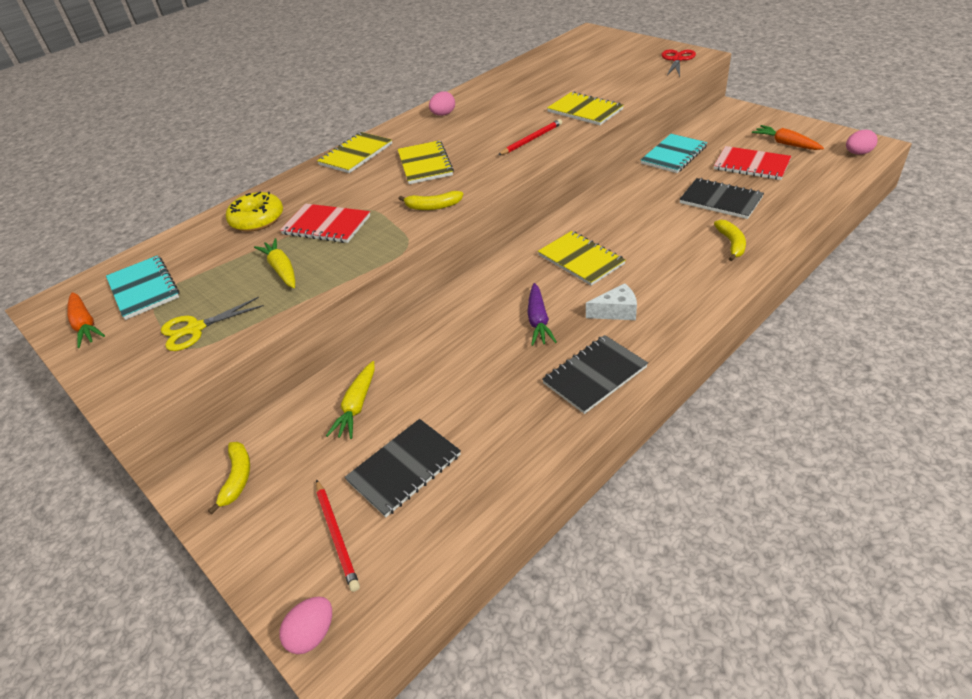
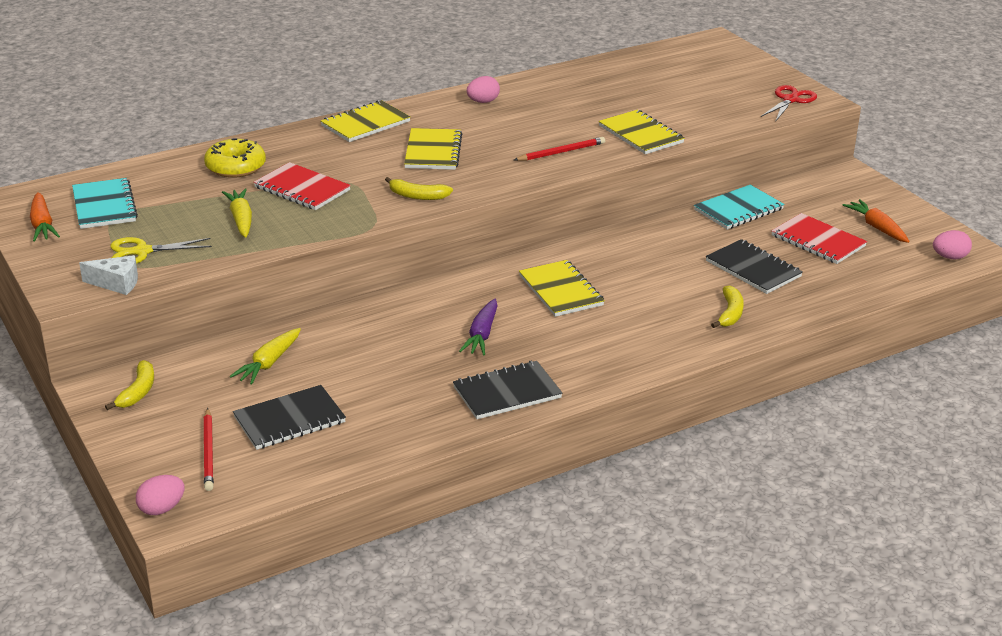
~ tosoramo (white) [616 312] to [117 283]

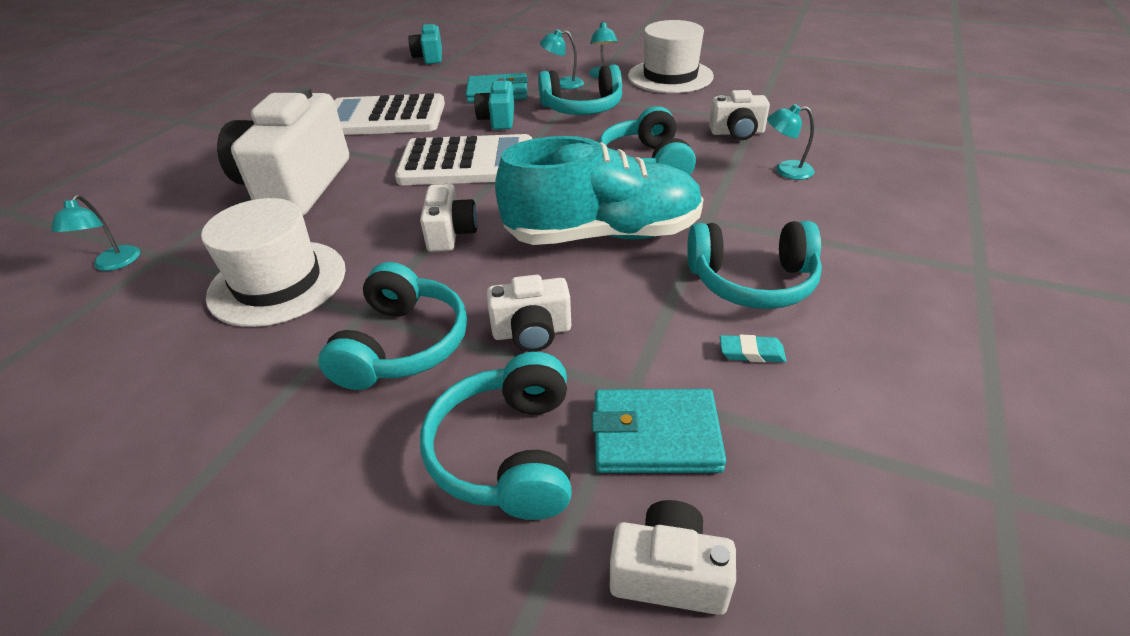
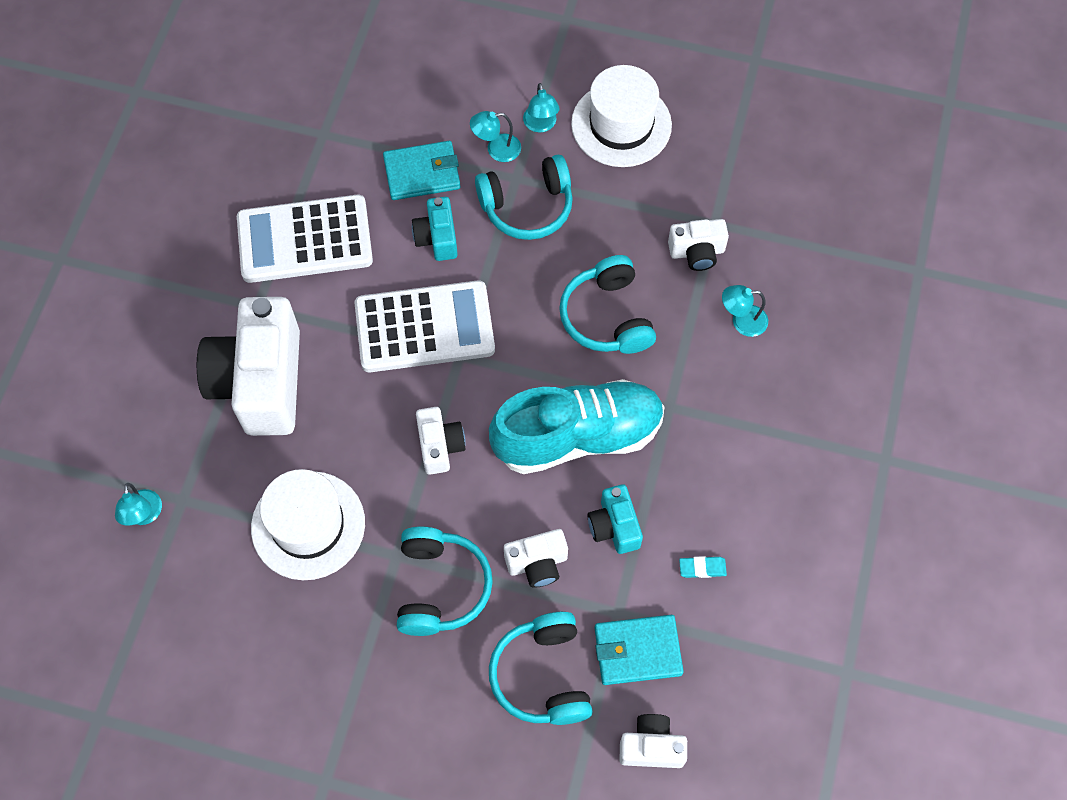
~ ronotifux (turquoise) [429 57] to [614 526]
- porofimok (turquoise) [752 281]

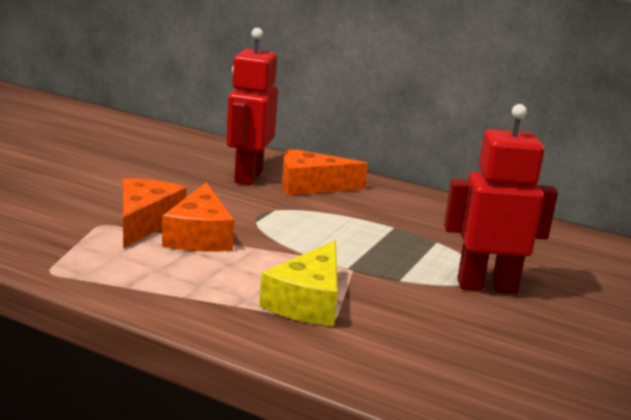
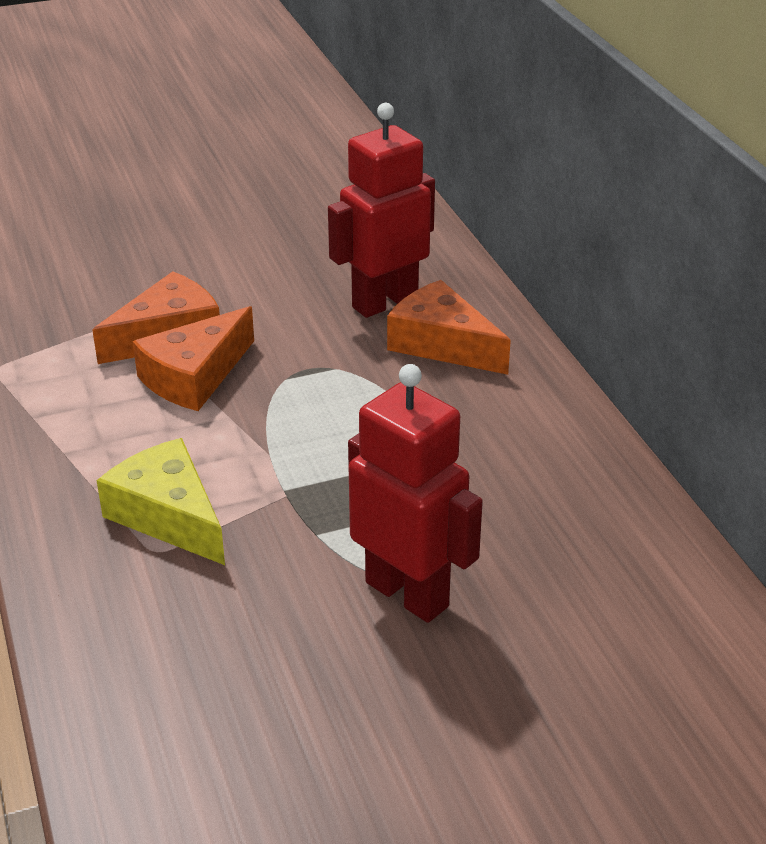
~ tosoramo (yellow) [308 301] = [168 516] 75 degrees clockwise

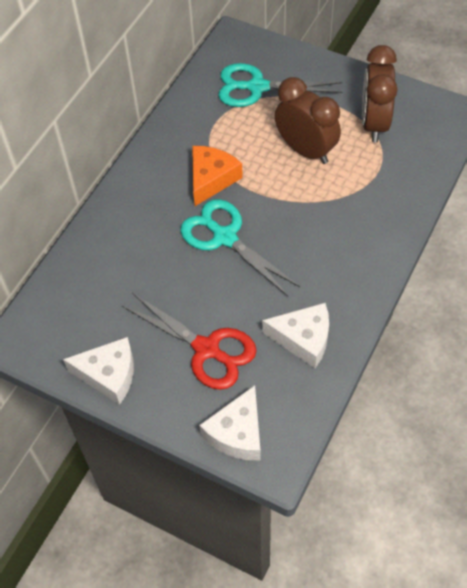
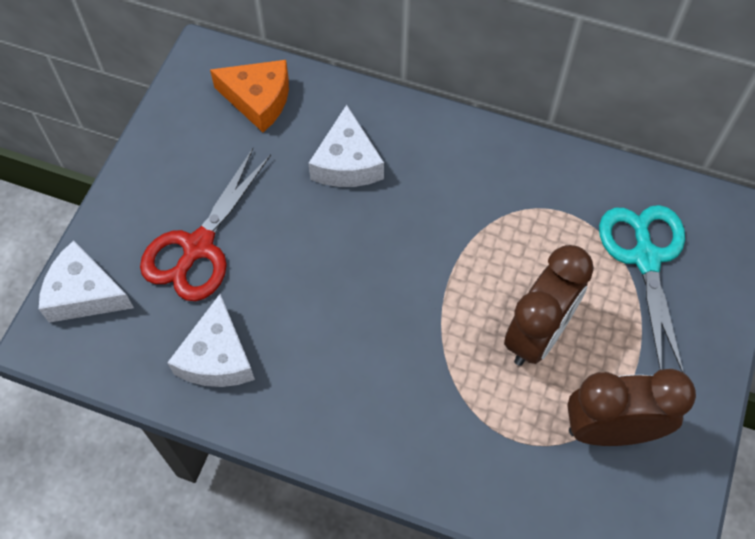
~ tosoramo (orange) [211 179] to [258 100]
~ tosoramo (white) [109 374] to [347 163]
- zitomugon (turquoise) [225 237]

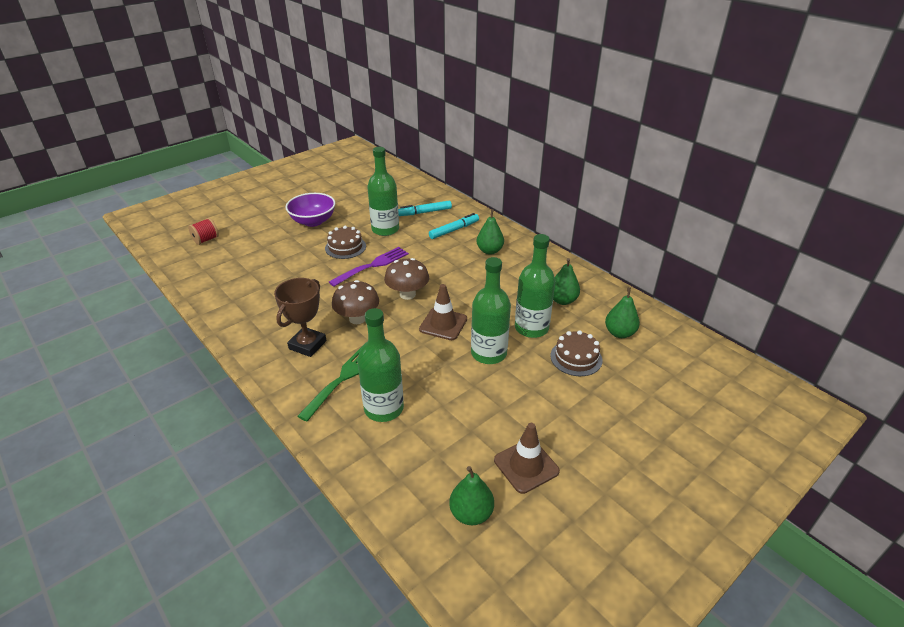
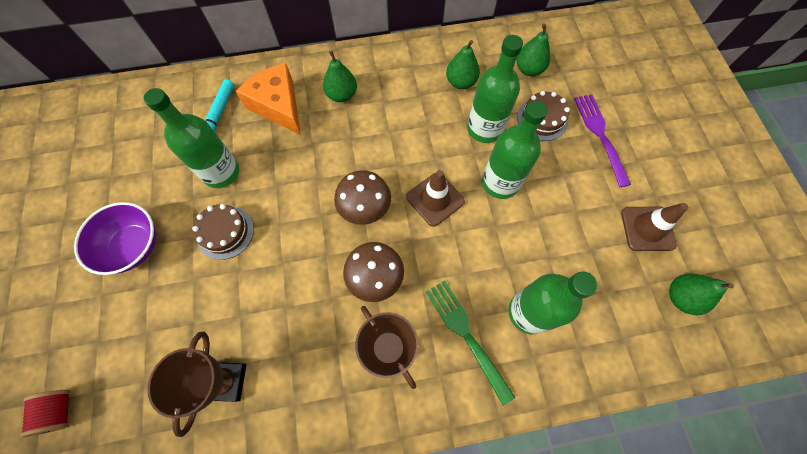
+ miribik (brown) [226 381]
~ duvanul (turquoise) [454 230] to tosoramo (orange) [278 106]
~ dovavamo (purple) [372 266] to [600 136]

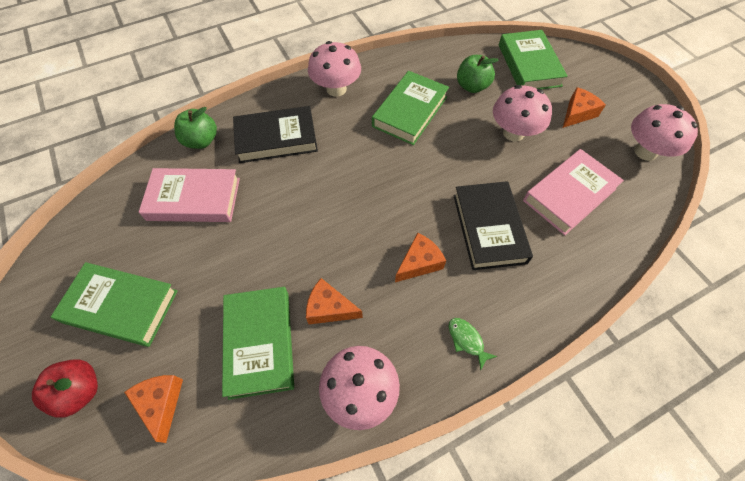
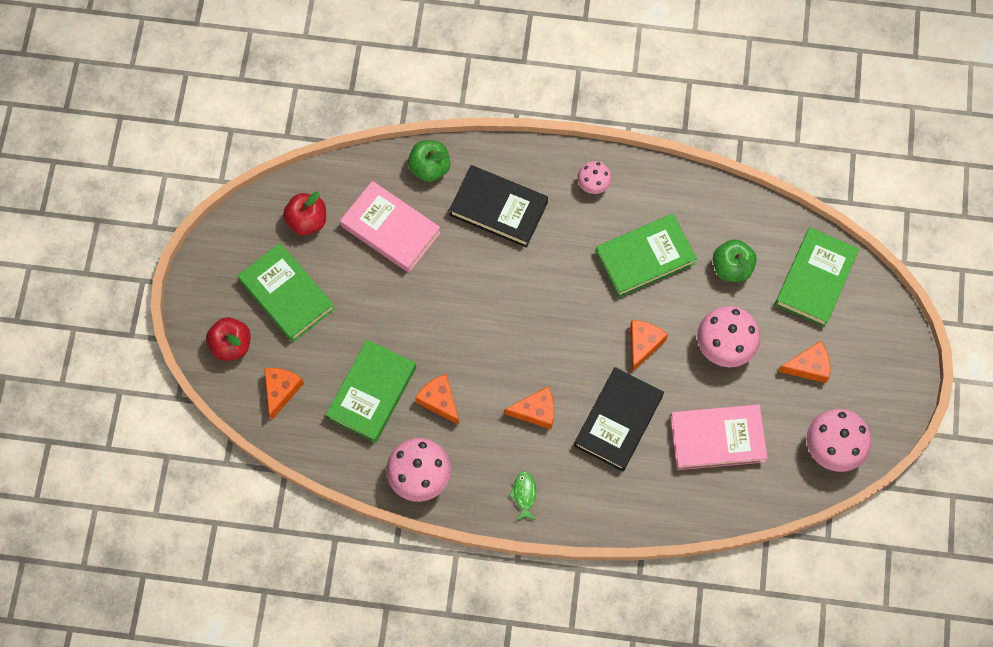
+ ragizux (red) [307 221]
~ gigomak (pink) [336 89] = [593 184] x0.57
+ tosoramo (orange) [643 344]

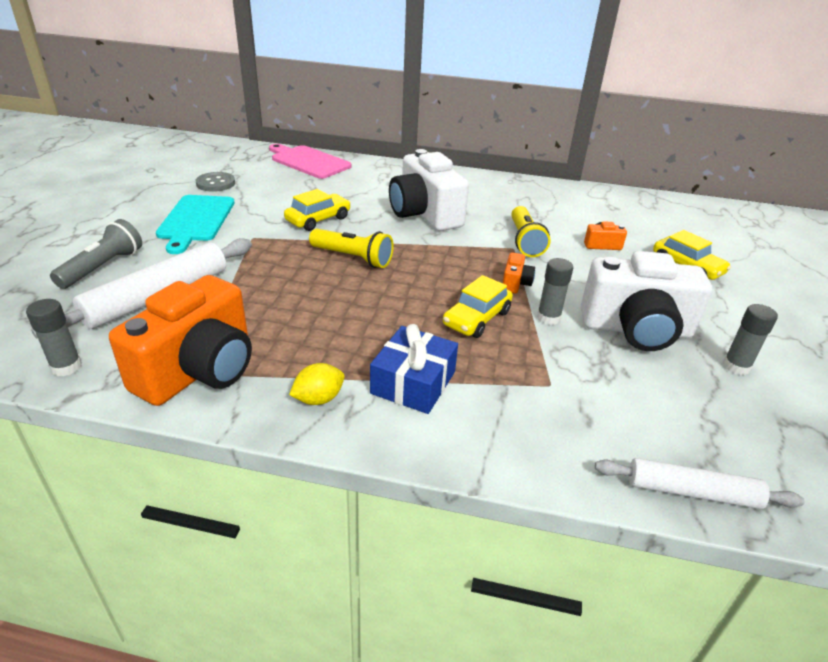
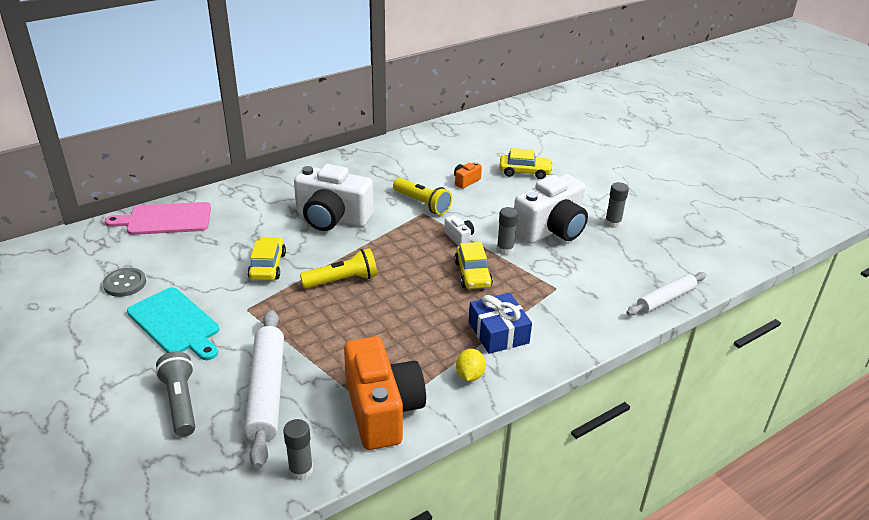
~ ronotifux (orange) [515 283] to ronotifux (white) [459 238]

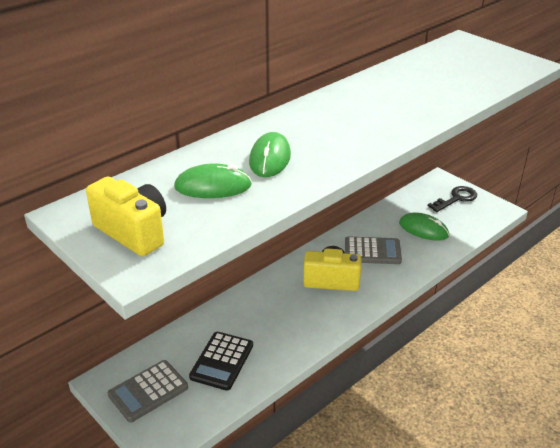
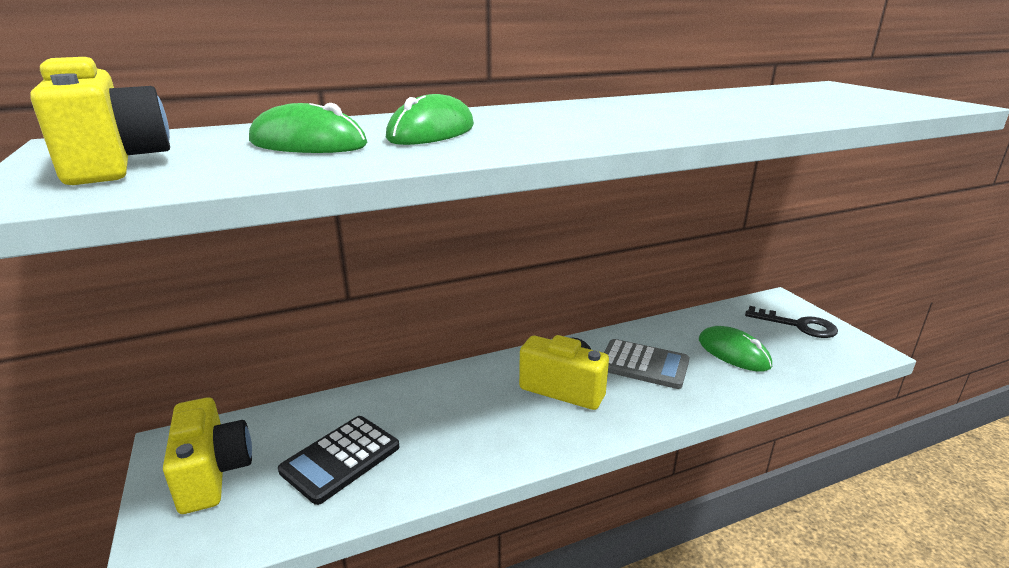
~ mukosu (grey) [148 391] to ronotifux (yellow) [213 473]
~ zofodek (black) [456 199] = [798 325] 45 degrees clockwise

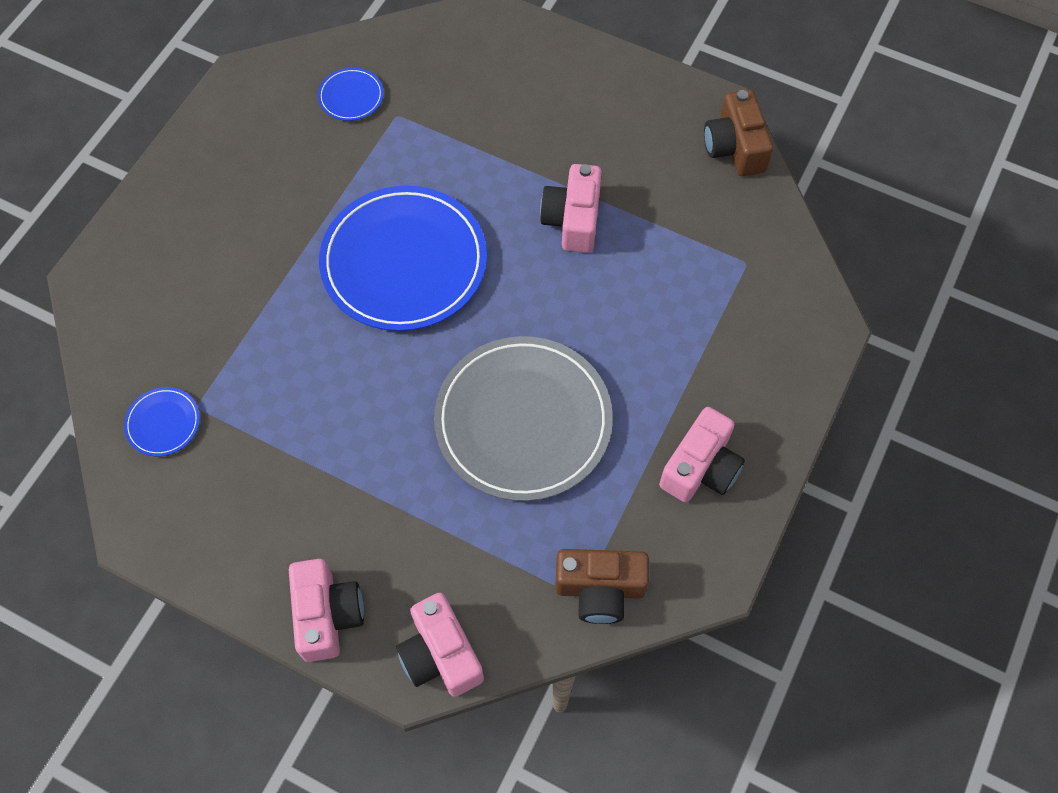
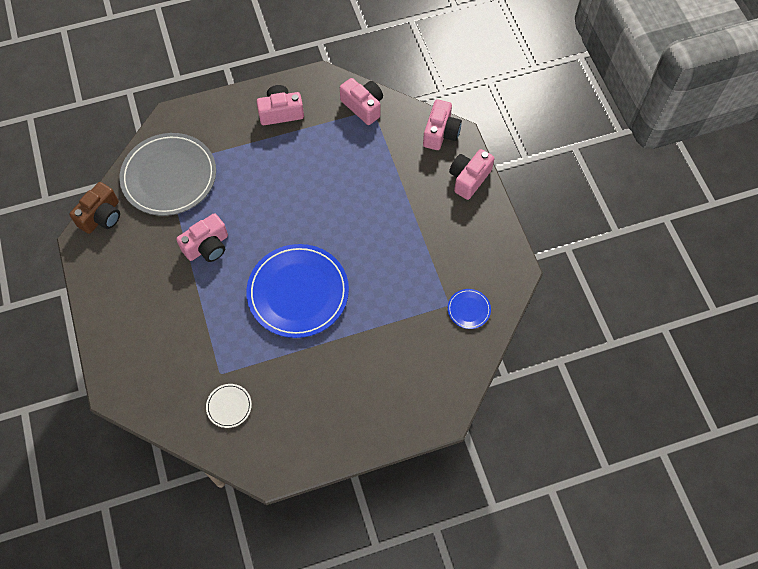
~ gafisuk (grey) [523 421] to [169 177]
~ gafisuk (blue) [351 96] to gafisuk (white) [229 406]
~ ronotifux (brown) [600 589] to ronotifux (pink) [363 106]

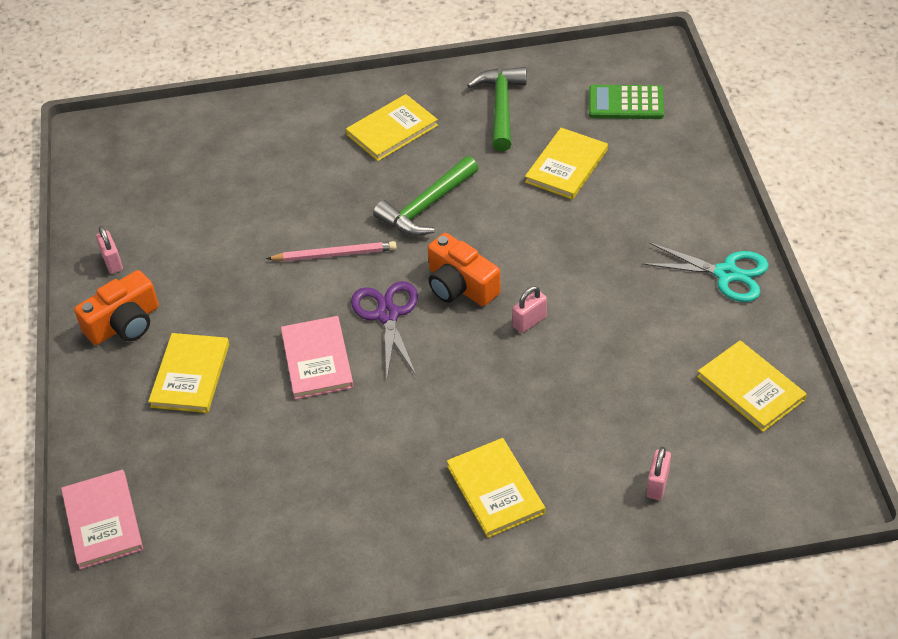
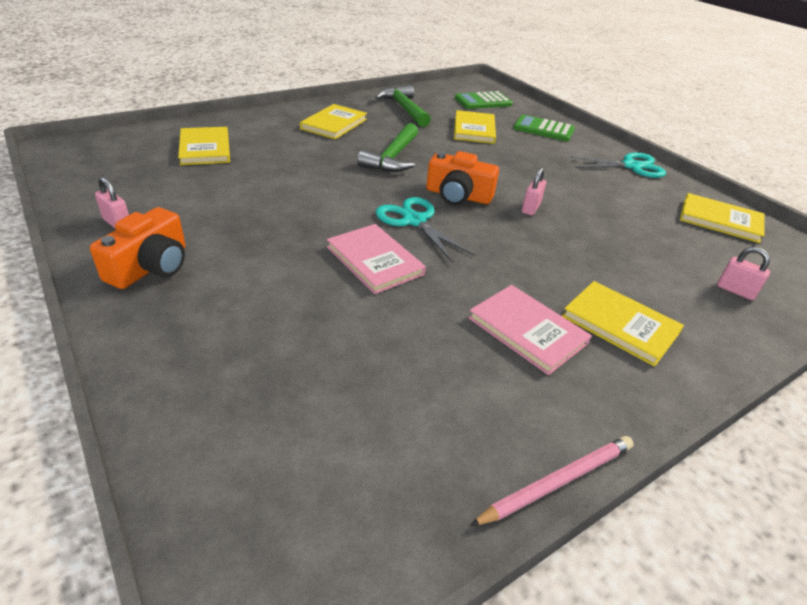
~ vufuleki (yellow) [190 375] to [205 148]
~ zitomugon (purple) [387 315] to zitomugon (turquoise) [414 221]
~ vufuleki (pink) [103 521] to [527 330]
~ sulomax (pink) [335 254] to [557 481]
+ mukosu (green) [543 129]
~ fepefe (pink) [657 484] = [735 291] 45 degrees counterclockwise

